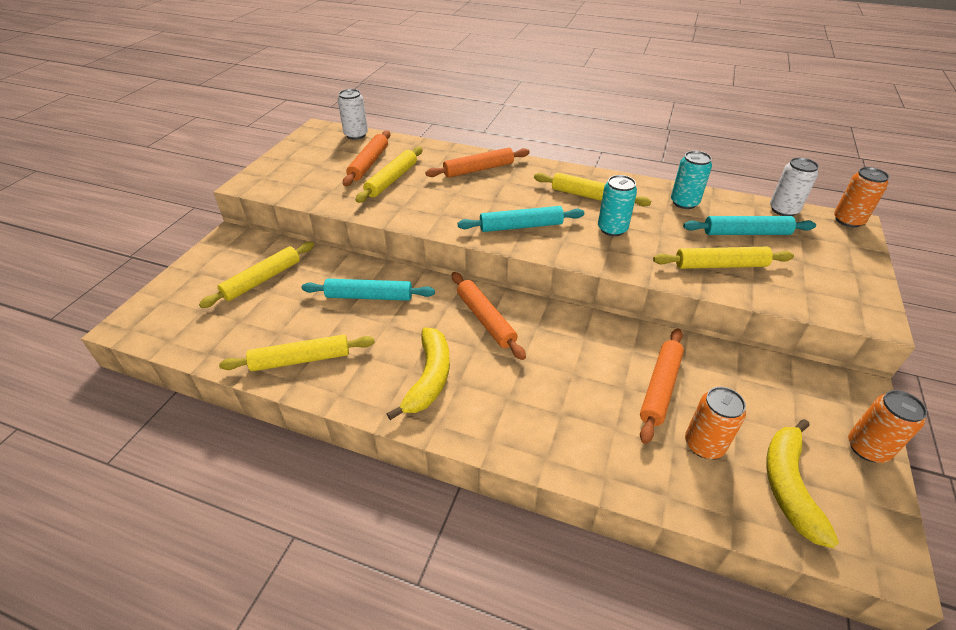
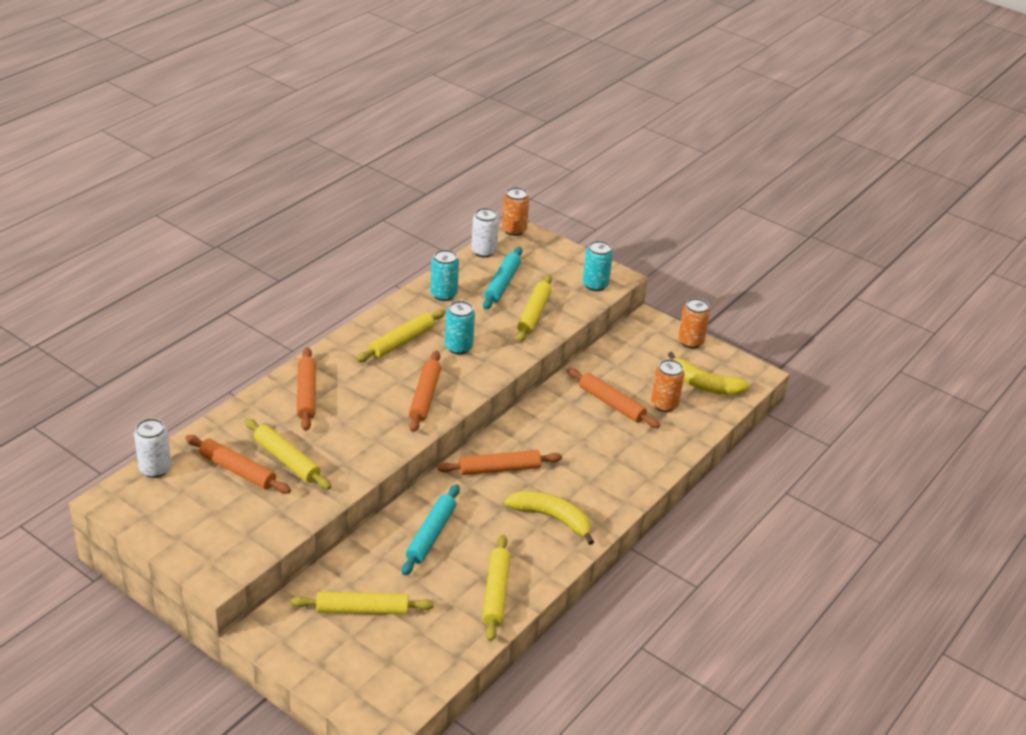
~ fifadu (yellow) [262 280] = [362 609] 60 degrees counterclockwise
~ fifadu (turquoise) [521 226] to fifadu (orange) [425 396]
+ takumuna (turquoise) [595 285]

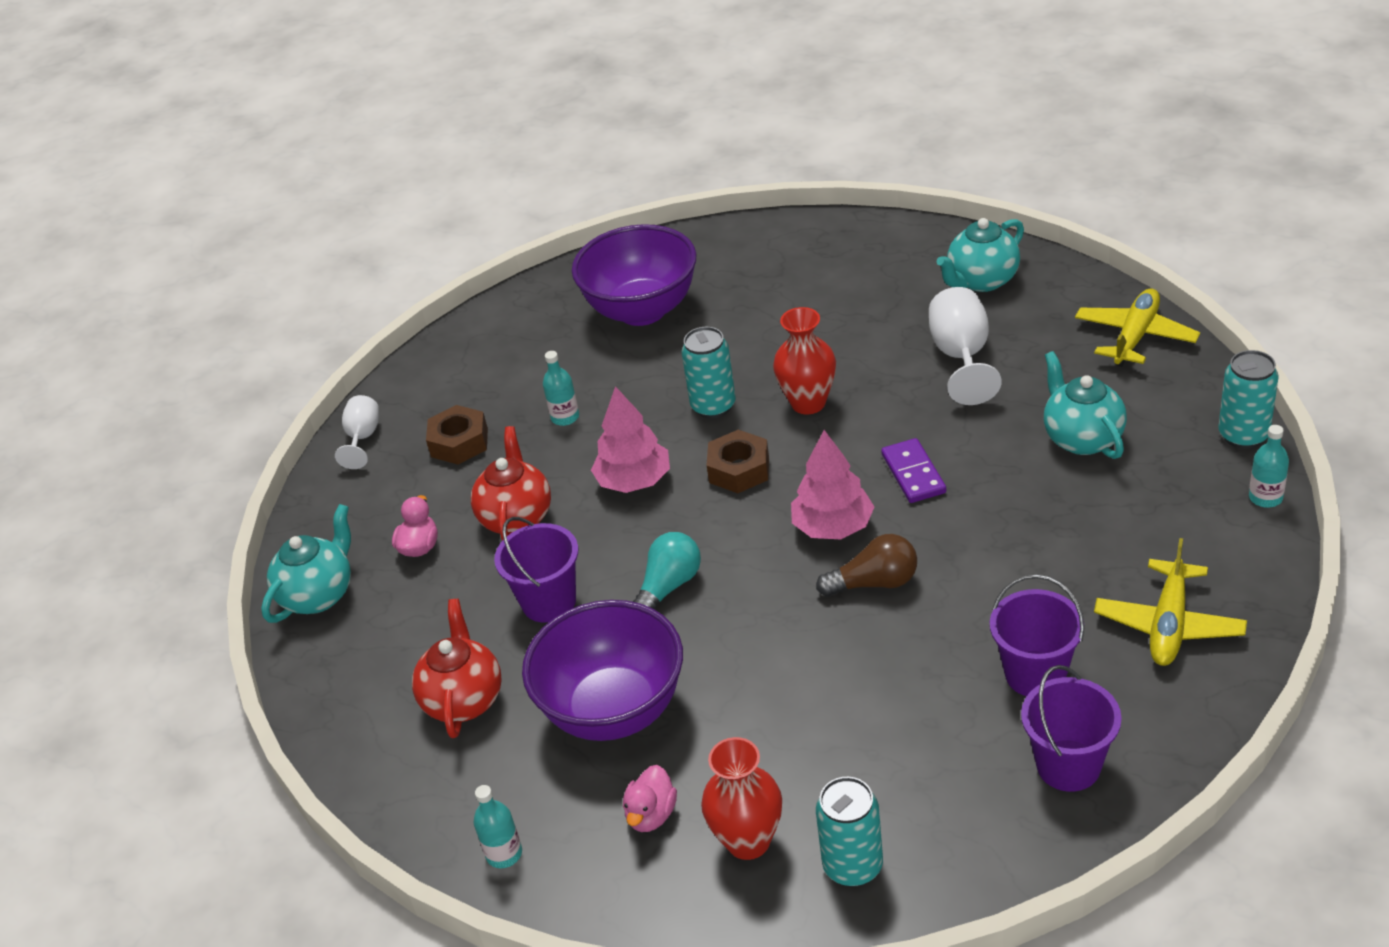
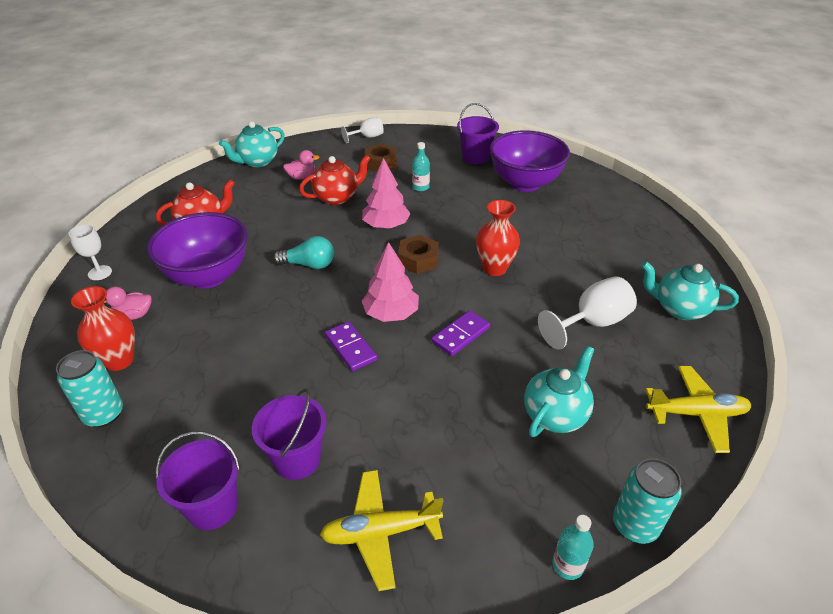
~ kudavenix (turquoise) [504 854] to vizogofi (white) [100 273]
~ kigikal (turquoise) [319 595] = [257 162] 135 degrees clockwise
~ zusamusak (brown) [874 583] to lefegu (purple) [350 348]
~ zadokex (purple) [549 602] to [475 157]
- takumuna (turquoise) [713 406]

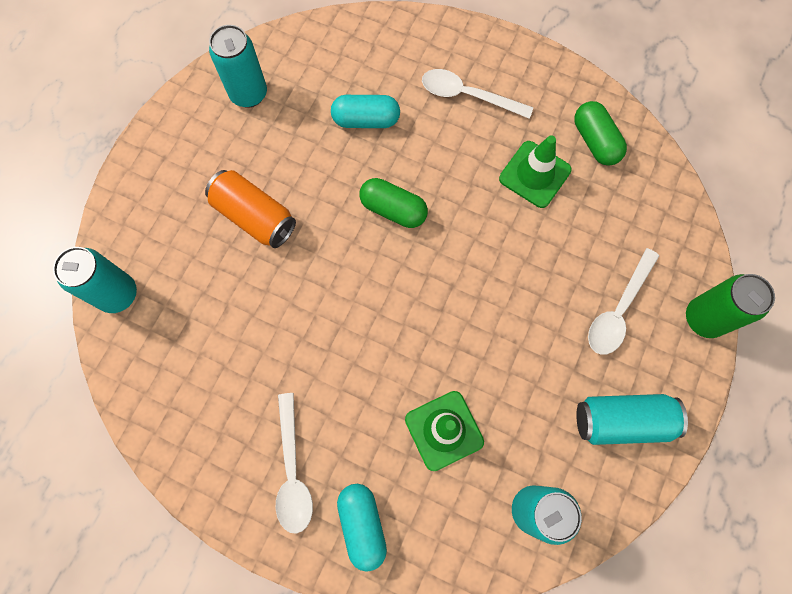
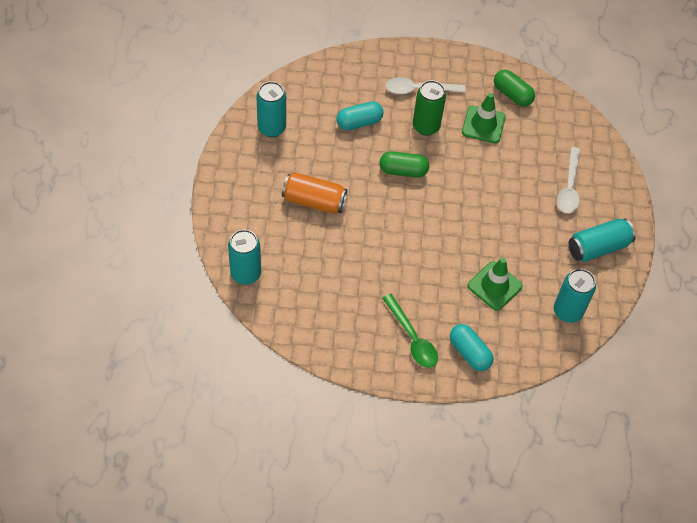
~ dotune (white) [292 471] to dotune (green) [412 338]
~ takumuna (green) [704 318] to [426 126]

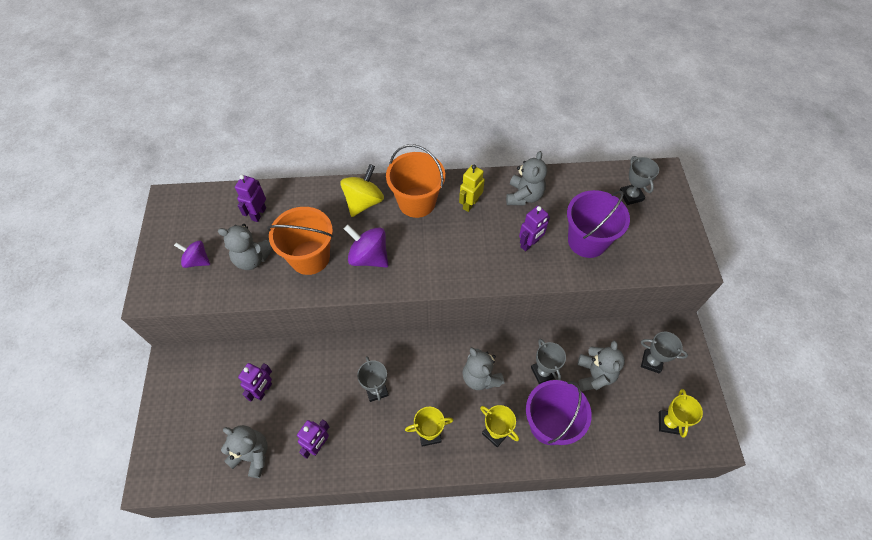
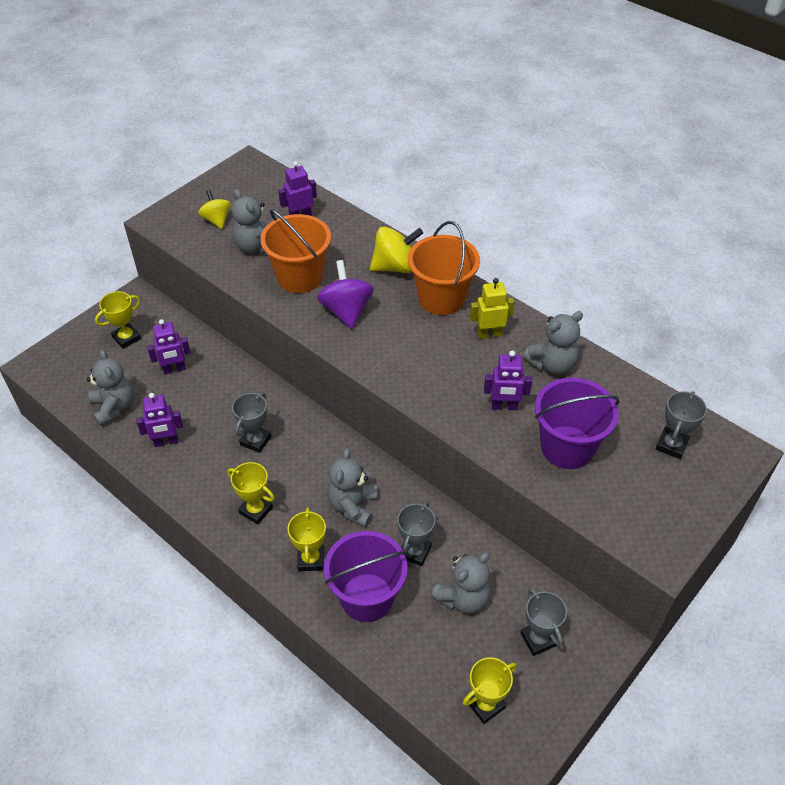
+ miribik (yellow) [126 338]
~ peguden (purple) [197 260] to peguden (yellow) [216 220]

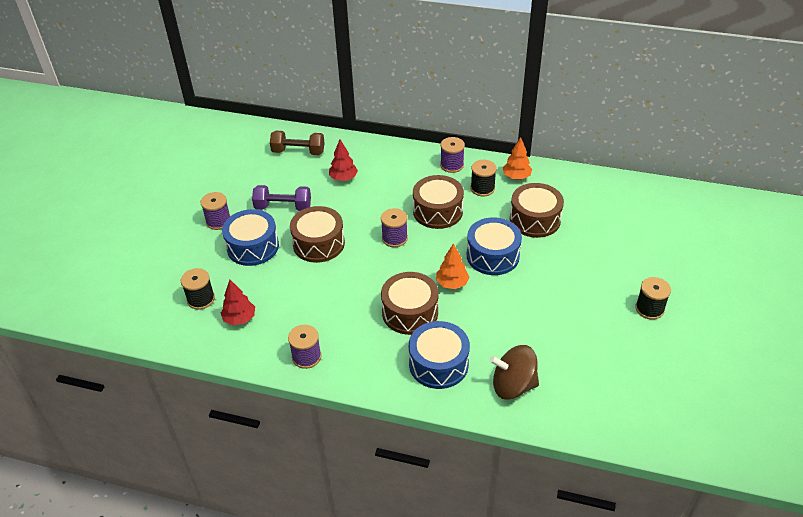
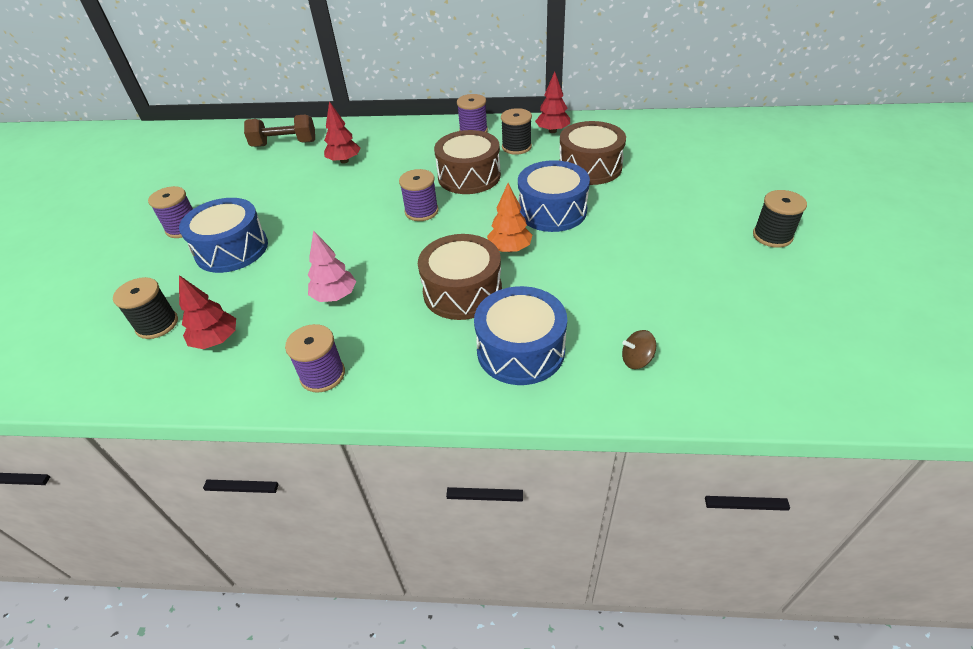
+ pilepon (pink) [335 296]
~ pilepon (orange) [516 177] to pilepon (red) [552 131]
~ peguden (brown) [513 385] = [636 360] x0.47
- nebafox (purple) [283 207]
- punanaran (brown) [318 244]

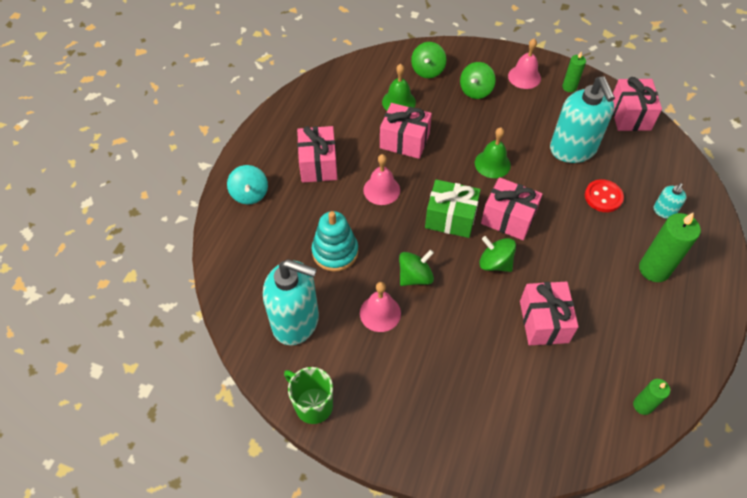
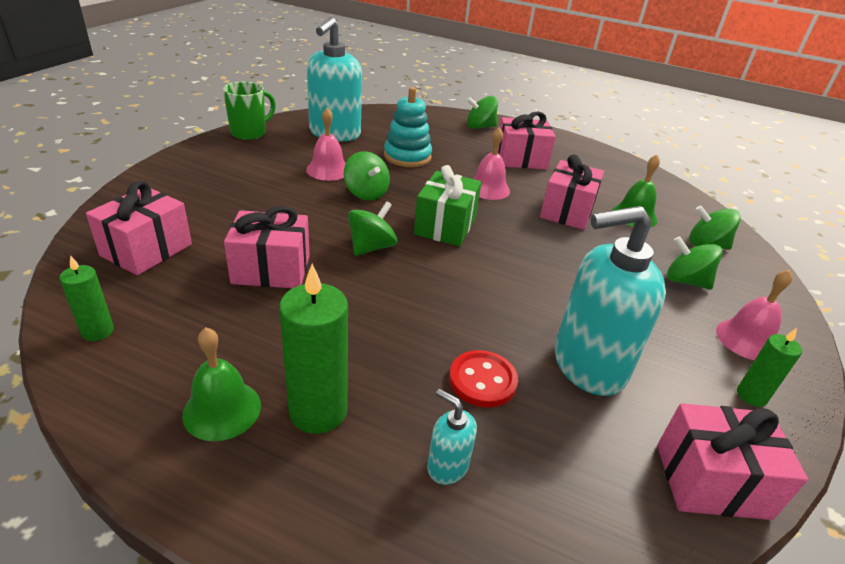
~ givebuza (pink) [508 218] to [146 250]
~ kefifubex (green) [492 164] to [222 409]
~ peguden (turquoise) [250 194] to peguden (green) [480 127]

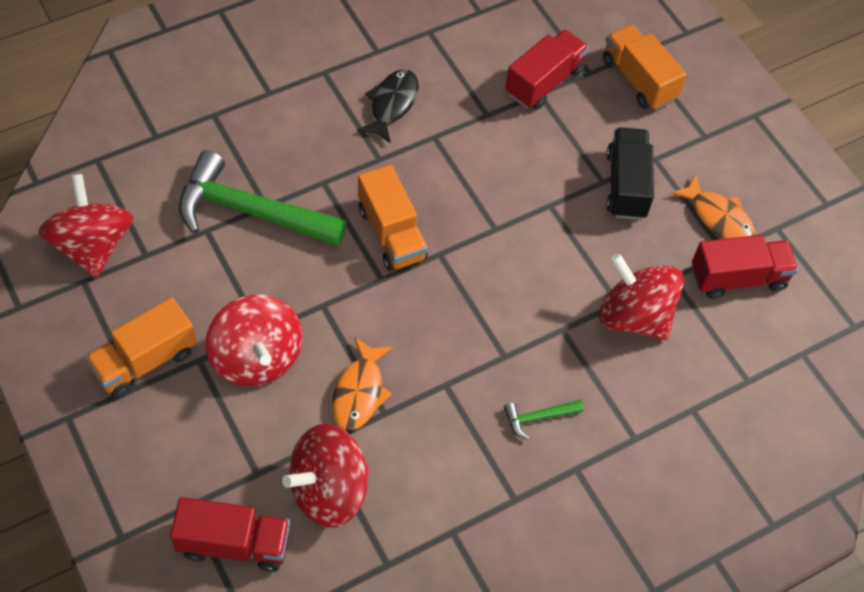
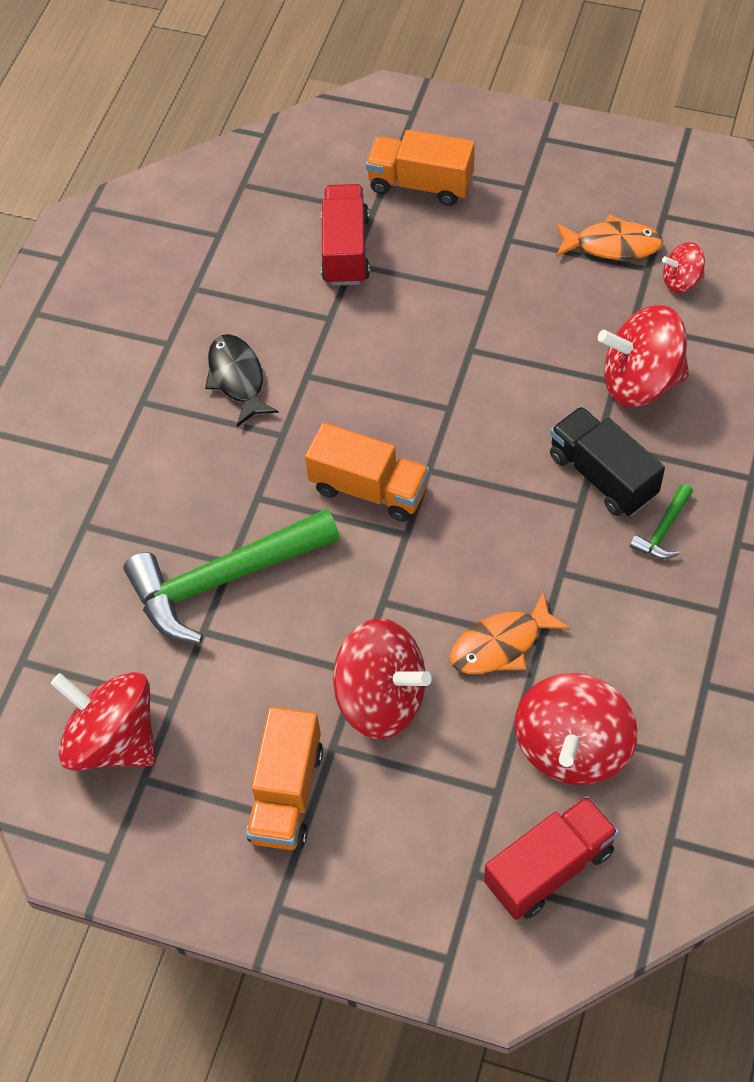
~ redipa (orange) [359 392] = [501 644] 90 degrees clockwise
~ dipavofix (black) [626 185] to [602 476]
~ dipavofix (red) [738 278] to peguden (red) [681 281]

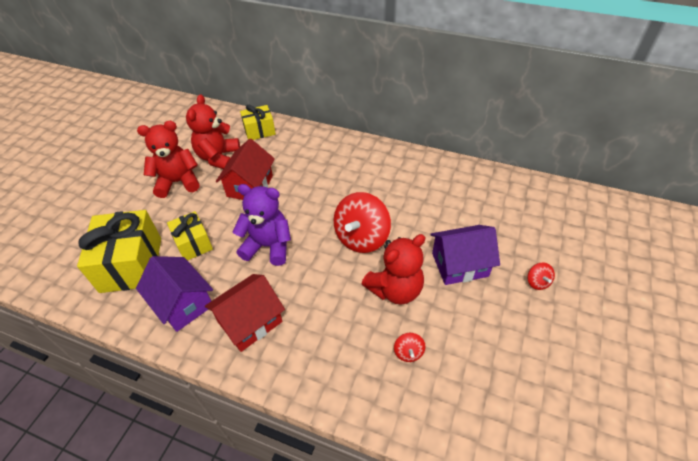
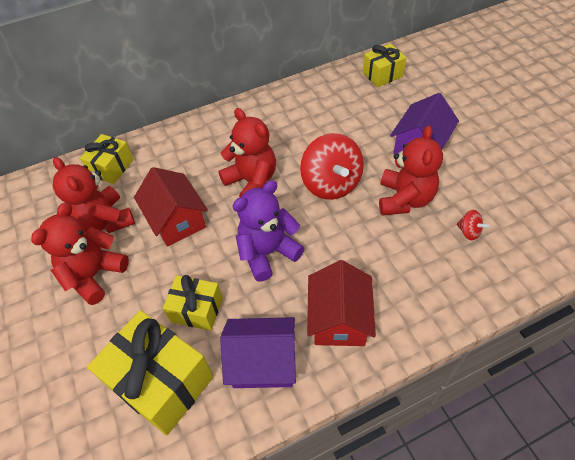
+ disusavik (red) [252 182]
+ givebuza (yellow) [382 75]
- peguden (red) [537 282]

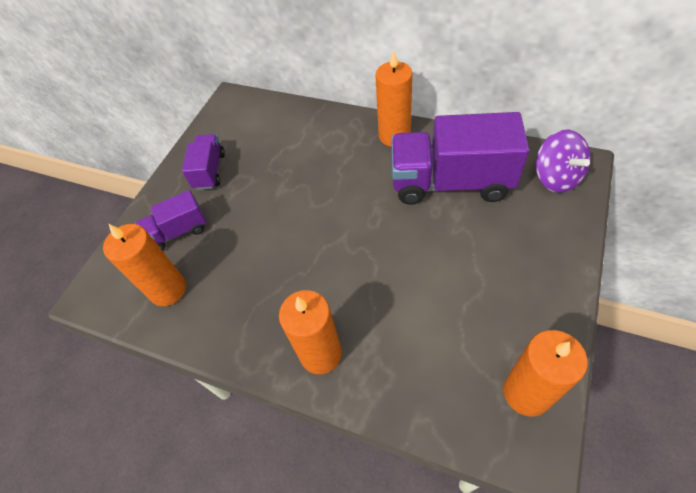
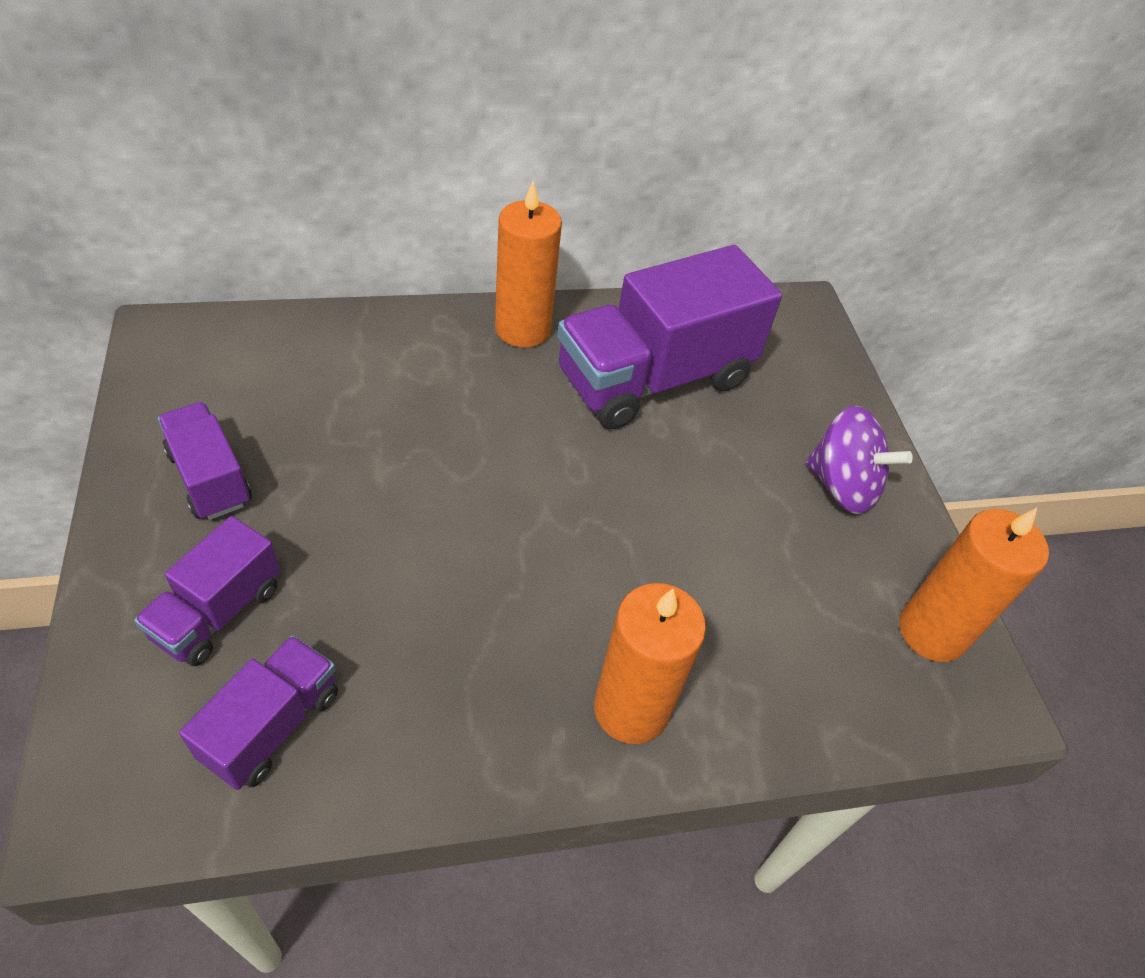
~ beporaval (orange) [168 290] to dipavofix (purple) [272 725]
~ peguden (purple) [556 177] to [842 485]

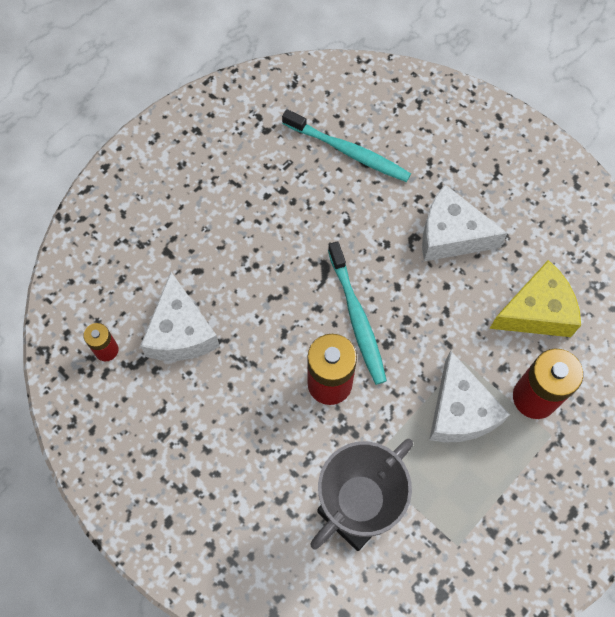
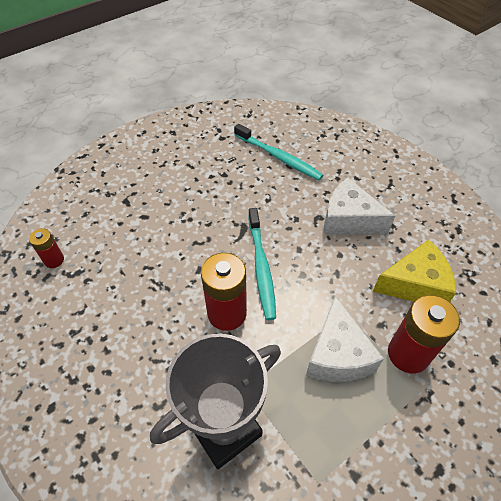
- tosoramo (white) [181 332]

